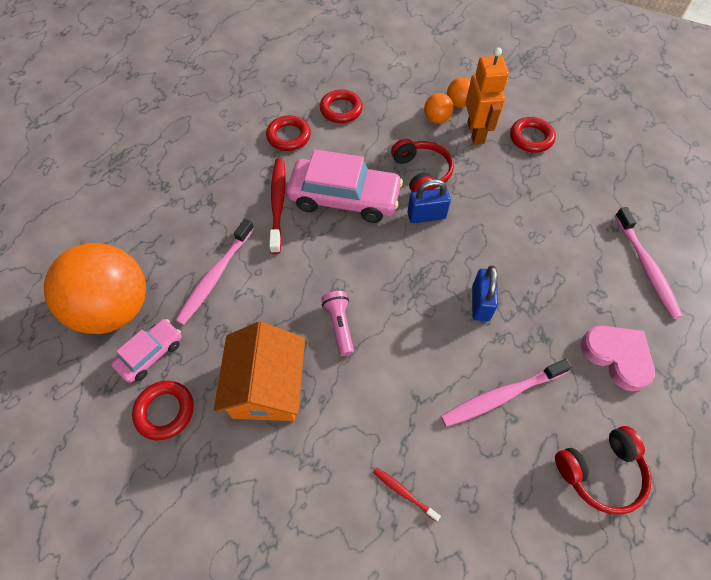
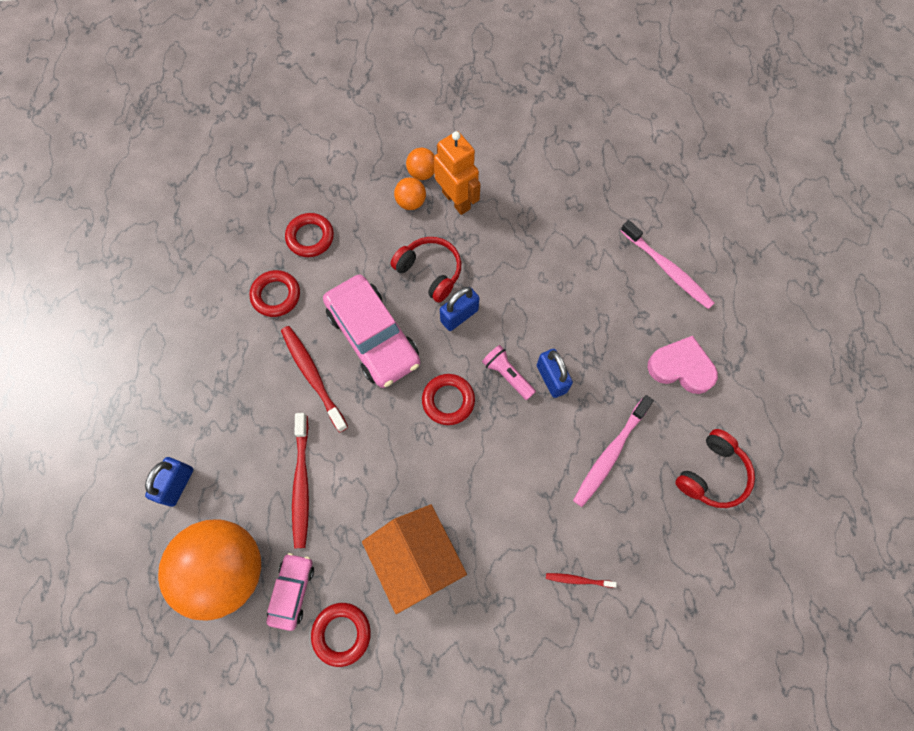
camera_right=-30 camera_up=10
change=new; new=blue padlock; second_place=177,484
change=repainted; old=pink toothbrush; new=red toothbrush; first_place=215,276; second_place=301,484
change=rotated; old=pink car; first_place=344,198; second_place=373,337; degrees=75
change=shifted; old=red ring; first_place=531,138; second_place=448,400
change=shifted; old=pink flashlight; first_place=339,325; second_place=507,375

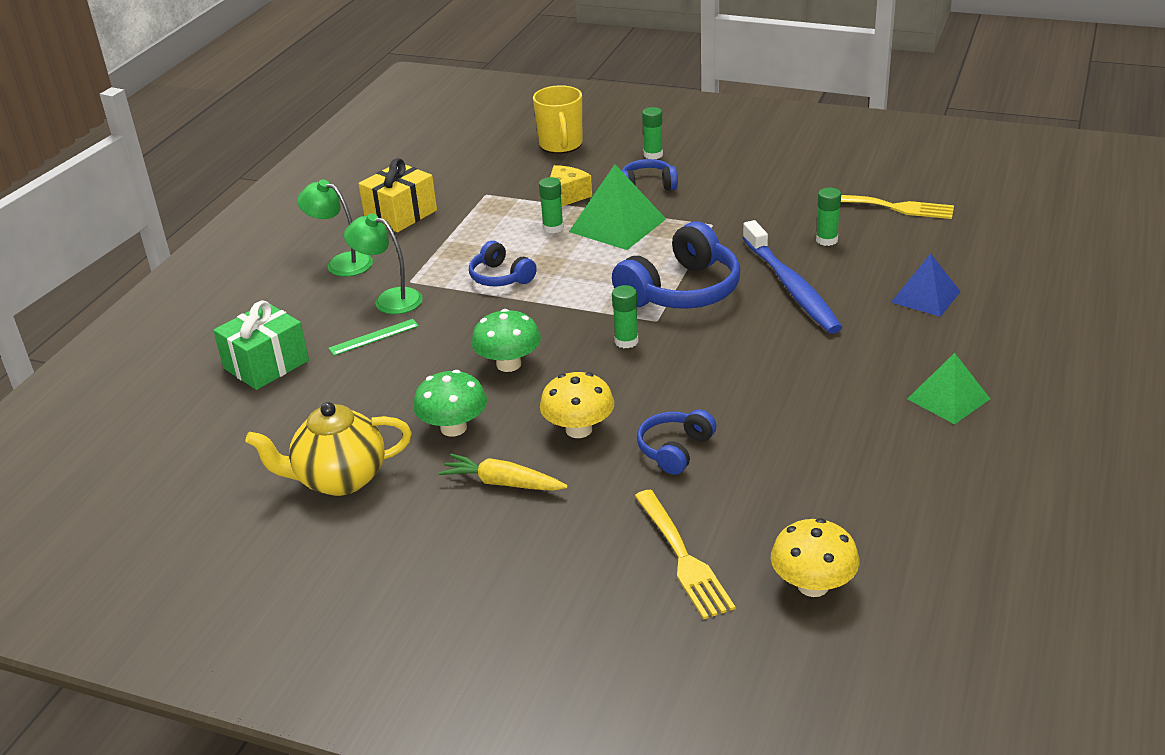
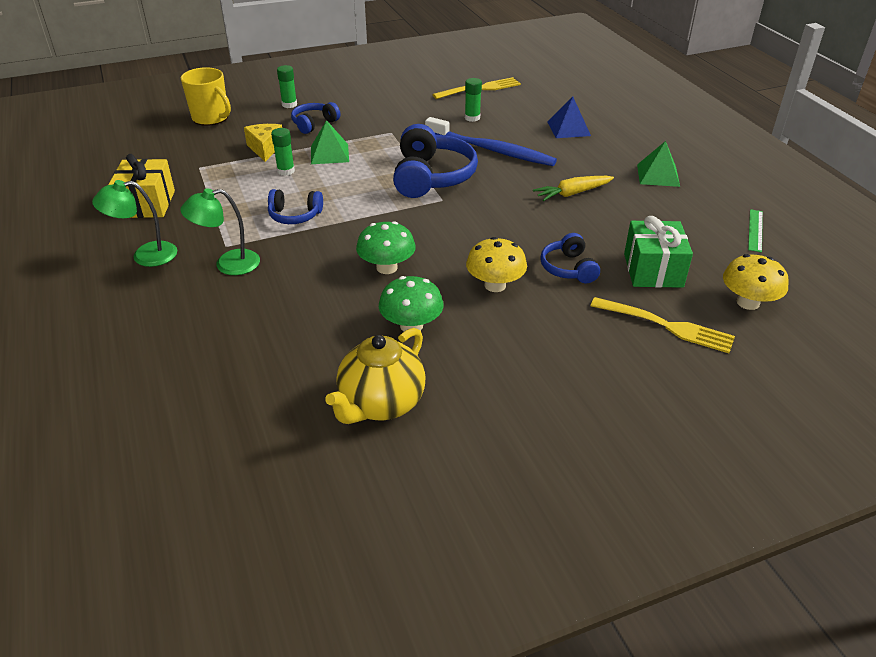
camera_right=-45 camera_up=5
change=scaled; old=green pyramid; first_place=617,225; second_place=329,154; factor=0.67
change=shifted; old=yellow carrot; first_place=503,483; second_place=572,193
change=shifted; old=green gift; first_place=266,364; second_place=653,270
change=shifted; old=green ruler; first_place=374,337; second_place=755,230
change=gone; old=green glue stick; first_place=626,341

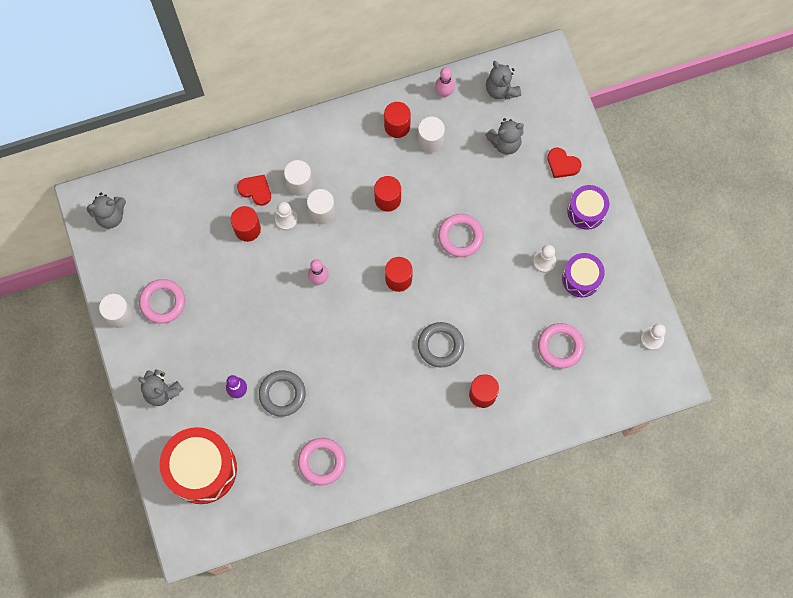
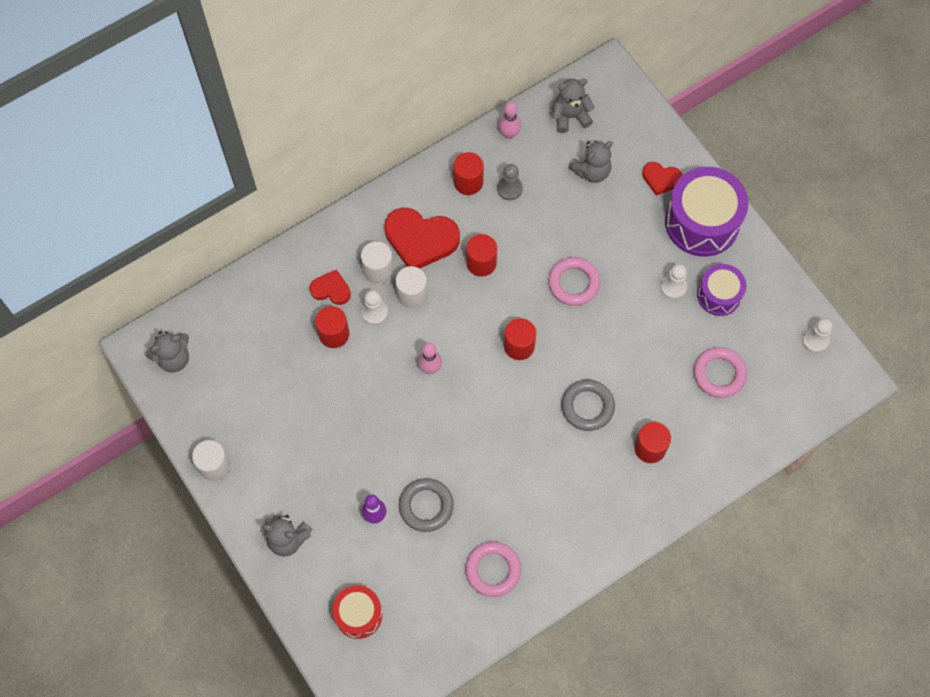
camera_right=-15 camera_up=-5
change=scaled; old=red drum; first_place=202,469; second_place=358,614; factor=0.58
change=new; new=red heart; second_place=420,239
change=swapped; old=white cylinder; new=grey pawn; first_place=430,141; second_place=509,189
change=rotated; old=grey teddy bear; first_place=501,90; second_place=570,116; degrees=120
change=scaled; old=purple drum; first_place=586,211; second_place=702,222; factor=1.73
change=gone; old=pink ring; first_place=163,302

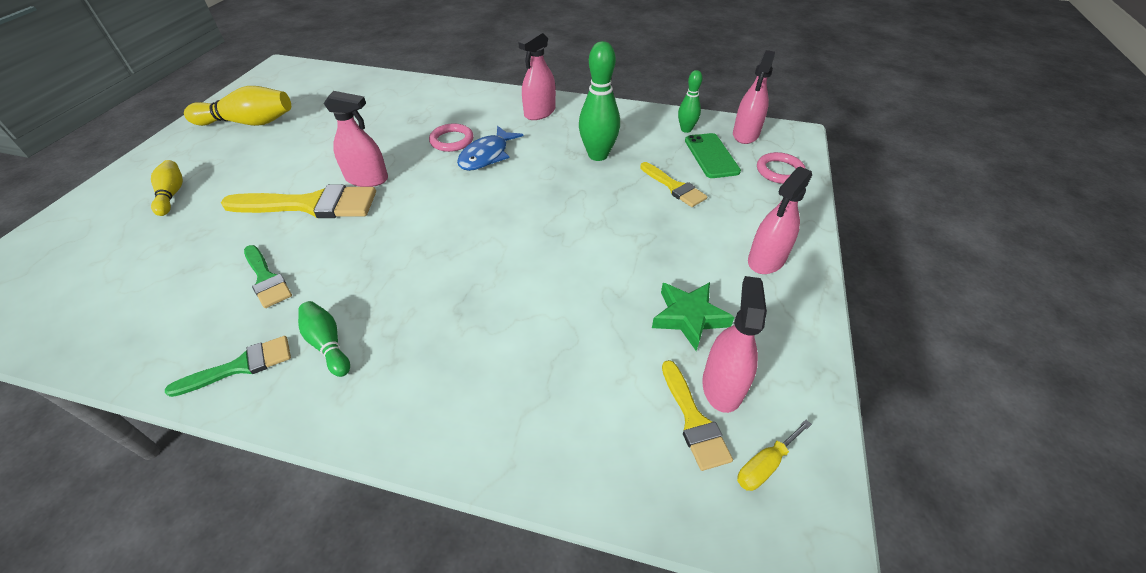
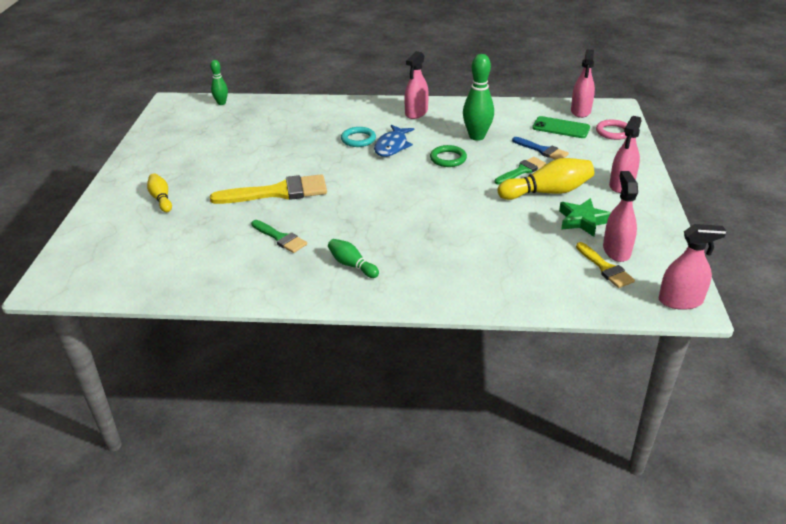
camera_right=-10 camera_up=-10
change=shifted; old=green bowling pin; first_place=686,129; second_place=221,103
change=repainted; old=pink ring; new=turquoise ring; first_place=452,140; second_place=358,139
change=new; new=green ring; second_place=448,158
change=shifted; old=green brush; first_place=241,366; second_place=522,171
change=shifted; old=yellow bowling pin; first_place=248,123; second_place=547,192
change=repainted; old=yellow brush; new=blue brush; first_place=674,187; second_place=542,150
change=rotated; old=green phone; first_place=711,156; second_place=561,128; degrees=-45
change=shifted; old=pink spray bottle; first_place=367,179; second_place=680,301
change=gone; old=yellow screwdriver; first_place=765,465

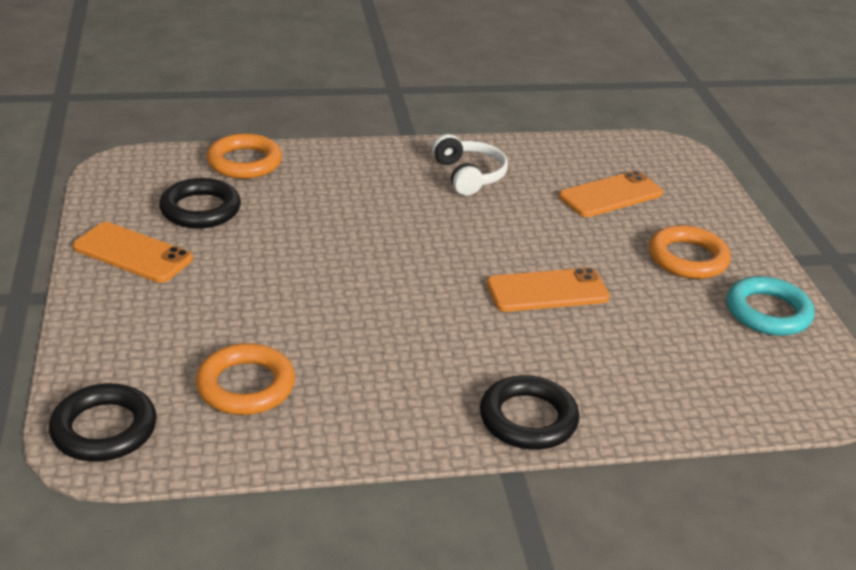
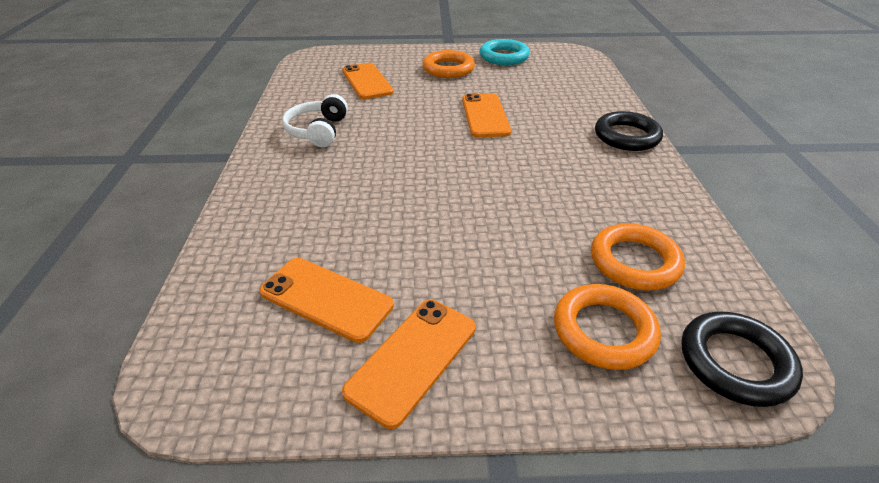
camera_right=-80 camera_up=5
change=swapped; old=black ring; new=orange phone; first_place=200,209; second_place=326,298
change=rotated; old=white headphones; first_place=468,175; second_place=318,131; degrees=-75
change=shifted; old=orange ring; first_place=244,162; second_place=603,331

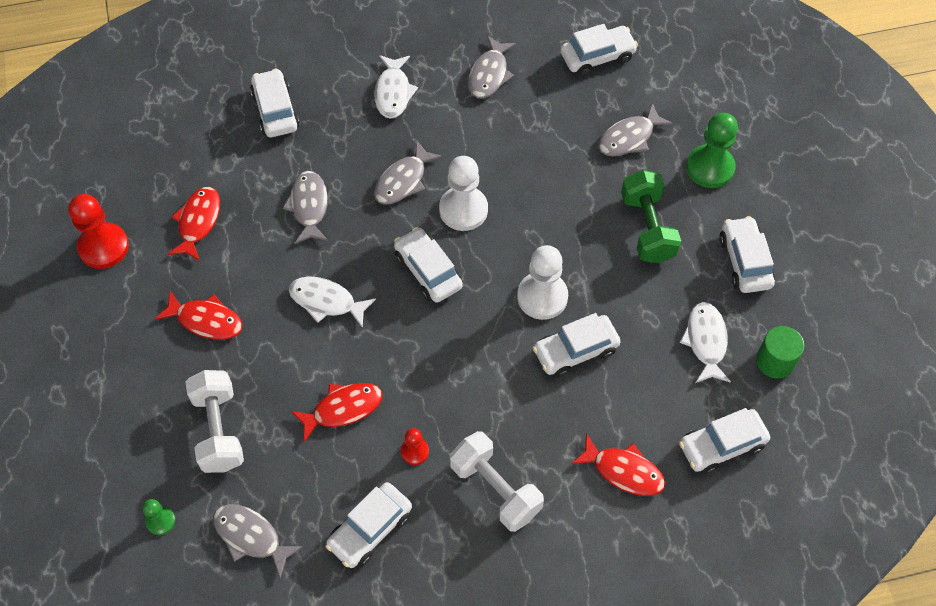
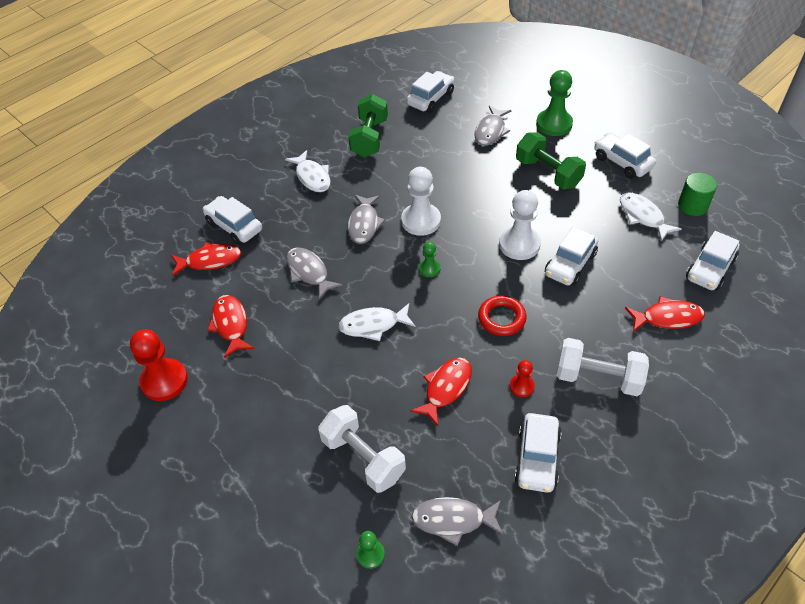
camera_right=-30 camera_up=-10
change=shifted; old=red fish; first_place=206,320; second_place=210,261
change=swapped; old=grey fish; new=green dumbbell; first_place=489,74; second_place=369,138
change=swapped; old=white car; new=green pawn; first_place=428,271; second_place=429,269
change=new; new=red ring; second_place=501,318

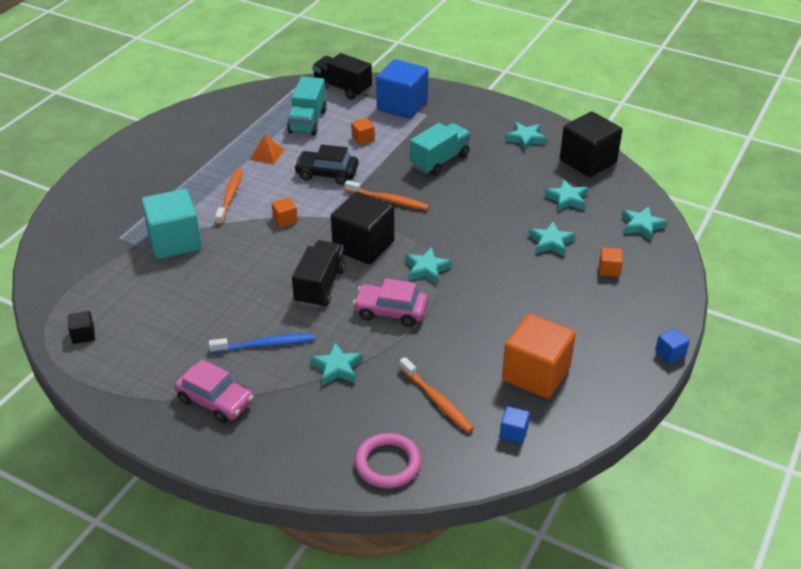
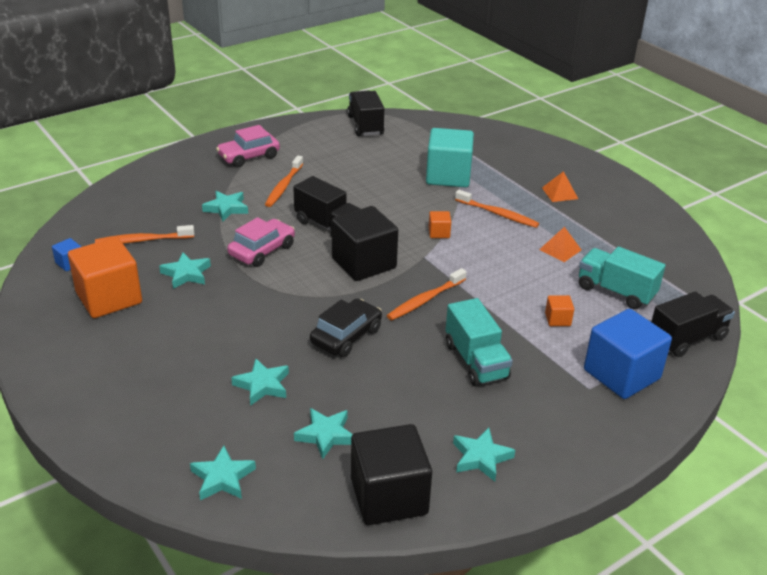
camera_right=115 camera_up=-5
change=shifted; old=turquoise star; first_place=426,269; second_place=186,274
change=repainted; old=blue toothbrush; new=orange toothbrush; first_place=265,345; second_place=283,186
change=shifted; old=black car; first_place=327,173; second_place=346,336
change=swapped; old=black cube; new=black truck; first_place=83,335; second_place=365,125
change=new; new=orange pyramid; second_place=560,193
change=gone; old=pink ring; first_place=388,463
change=gone; old=orange cube; first_place=609,270
change=gone; old=blue cube; first_place=670,353

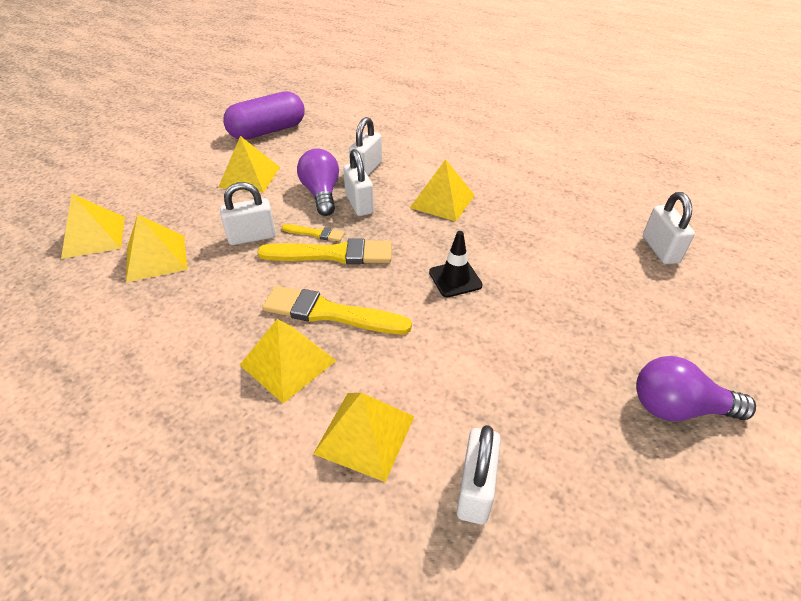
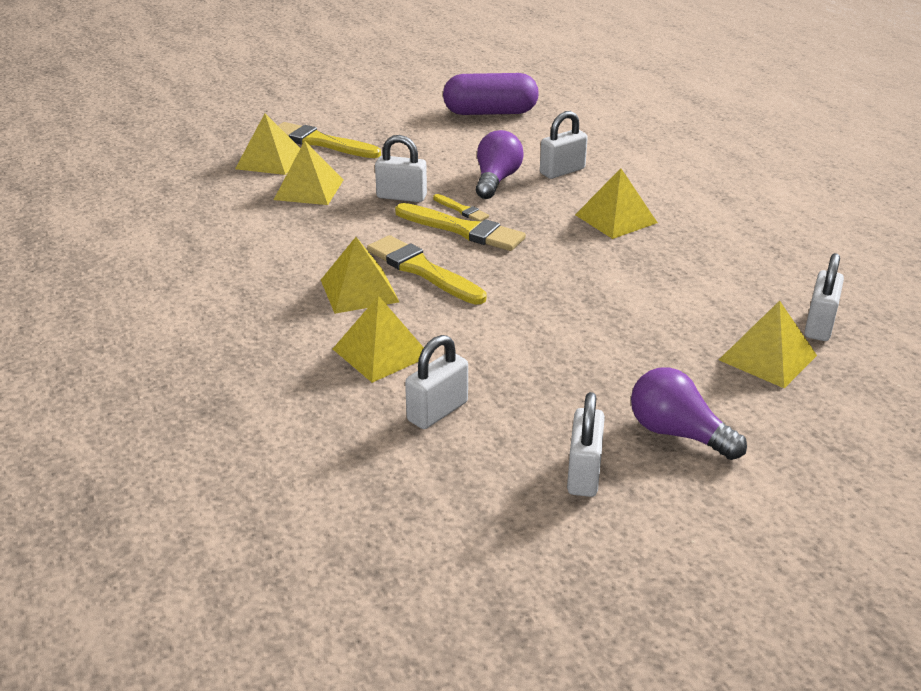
camera_right=30 camera_up=-10
change=new; new=yellow brush; second_place=321,142
change=shifted; old=white padlock; first_place=359,204; second_place=584,474
change=shifted; old=yellow pyramid; first_place=249,177; second_place=767,357
change=gone; old=black traffic cone; first_place=455,279

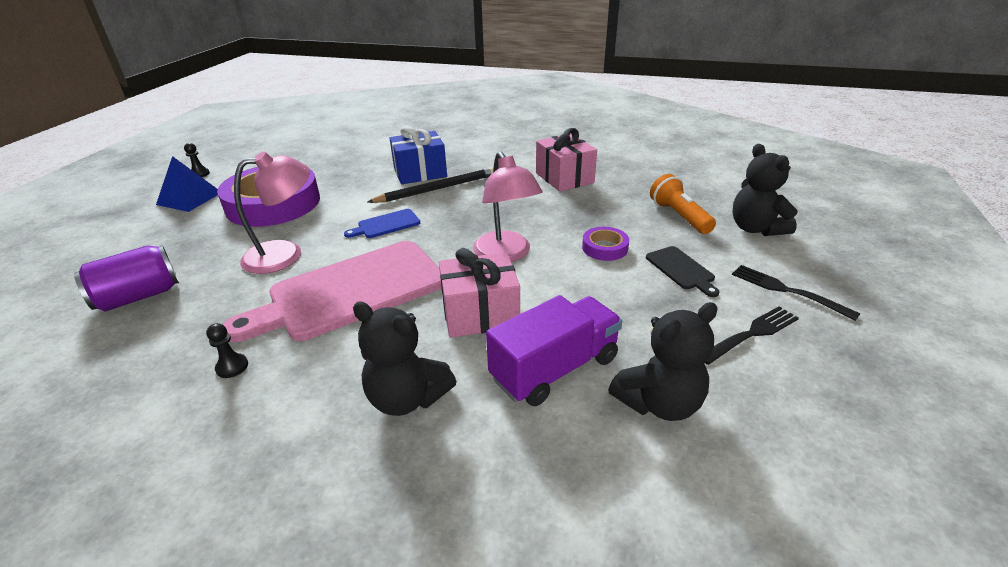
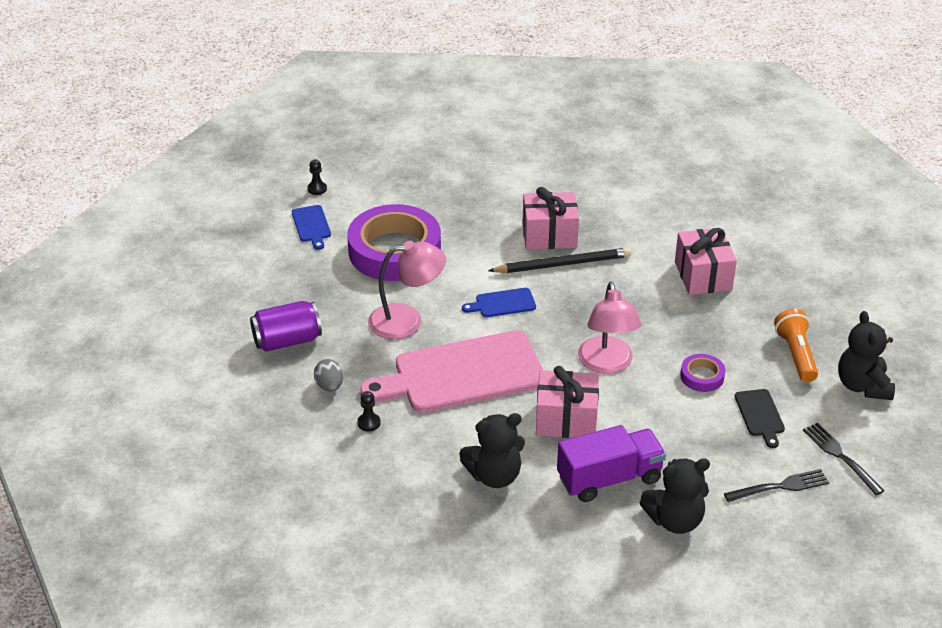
camera_right=15 camera_up=5
change=swapped; old=blue pyramid; new=blue cutting board; first_place=189,198; second_place=311,225
change=new; new=grey egg; second_place=329,386
change=rotated; old=black teddy bear; first_place=407,398; second_place=494,476; degrees=-60
change=repainted; old=blue gift; new=pink gift; first_place=420,173; second_place=549,235

